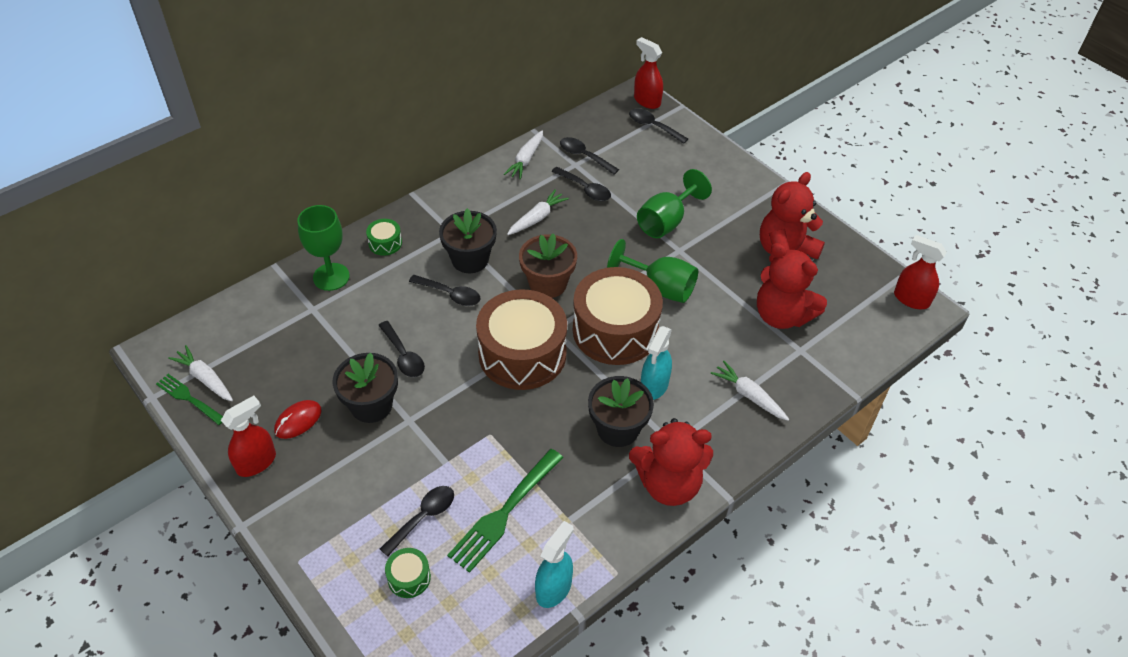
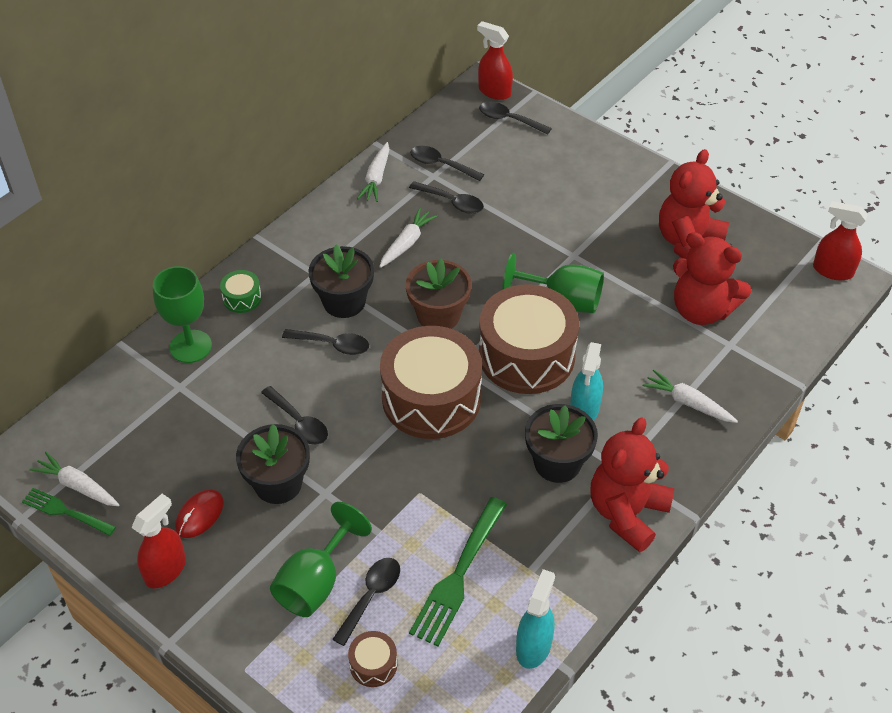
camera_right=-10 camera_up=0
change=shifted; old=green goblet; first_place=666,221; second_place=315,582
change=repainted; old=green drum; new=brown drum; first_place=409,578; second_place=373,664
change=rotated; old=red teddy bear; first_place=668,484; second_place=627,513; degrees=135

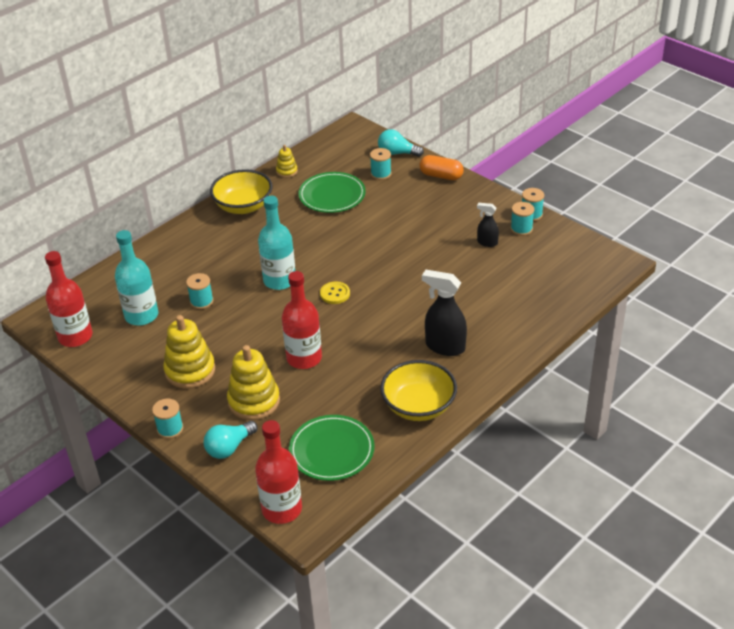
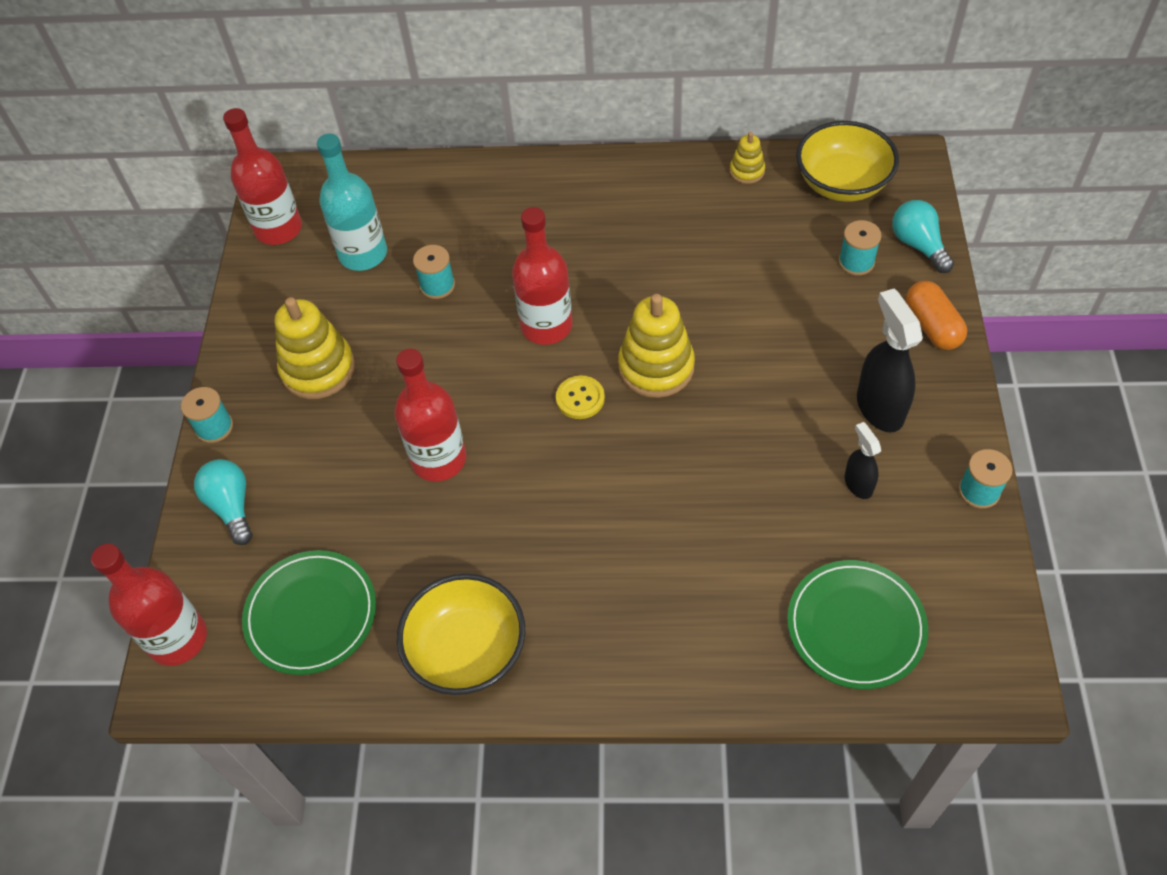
camera_right=50 camera_up=15
change=rotated; old=turquoise light bulb; first_place=229,447; second_place=231,506; degrees=60
change=repainted; old=turquoise bottle; new=red bottle; first_place=279,280; second_place=546,326
change=shifted; old=yellow stacking toy; first_place=254,401; second_place=656,367
change=shifted; old=green plate; first_place=332,195; second_place=856,626
change=shifted; old=yellow bowl; first_place=243,206; second_place=842,183
change=shifted; old=black spray bottle; first_place=444,346; second_place=879,407
change=gone; old=turquoise spool; first_place=521,229

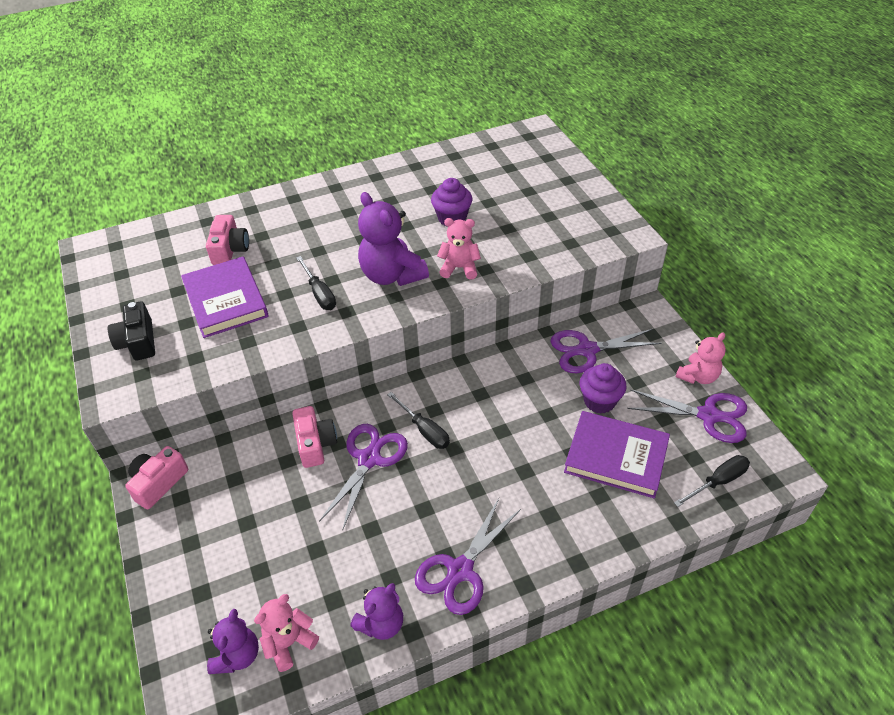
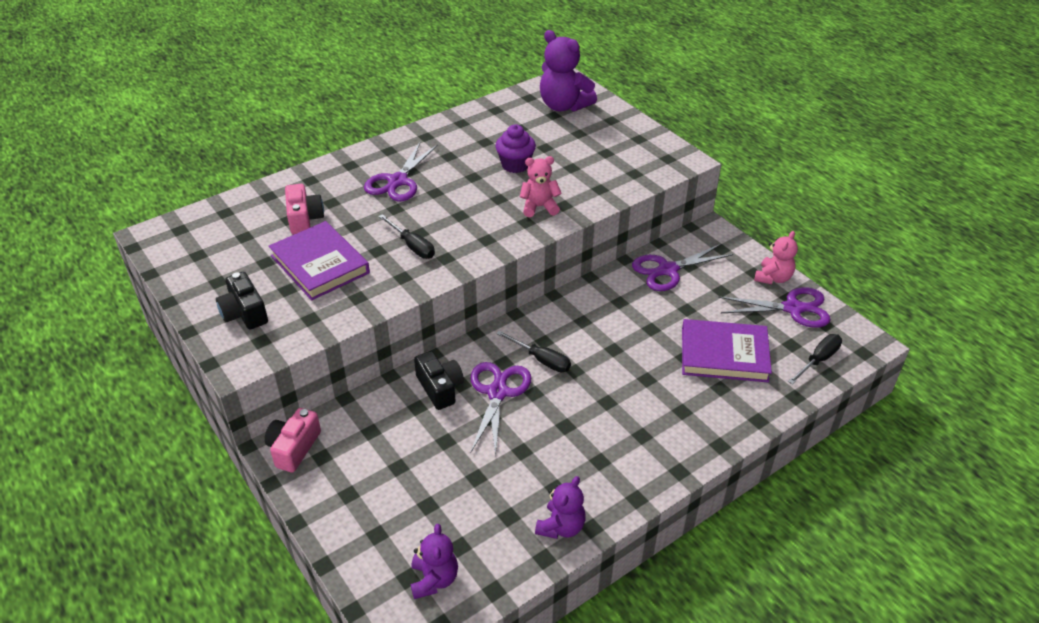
camera_right=-15 camera_up=-5
change=shifted; old=purple scissors; first_place=460,570; second_place=397,181
change=repainted; old=pink camera; new=black camera; first_place=315,444; second_place=440,388
change=shifted; old=purple teddy bear; first_place=392,275; second_place=563,106
change=gone; old=pink teddy bear; first_place=289,643
change=gone; old=purple cupcake; first_place=599,401

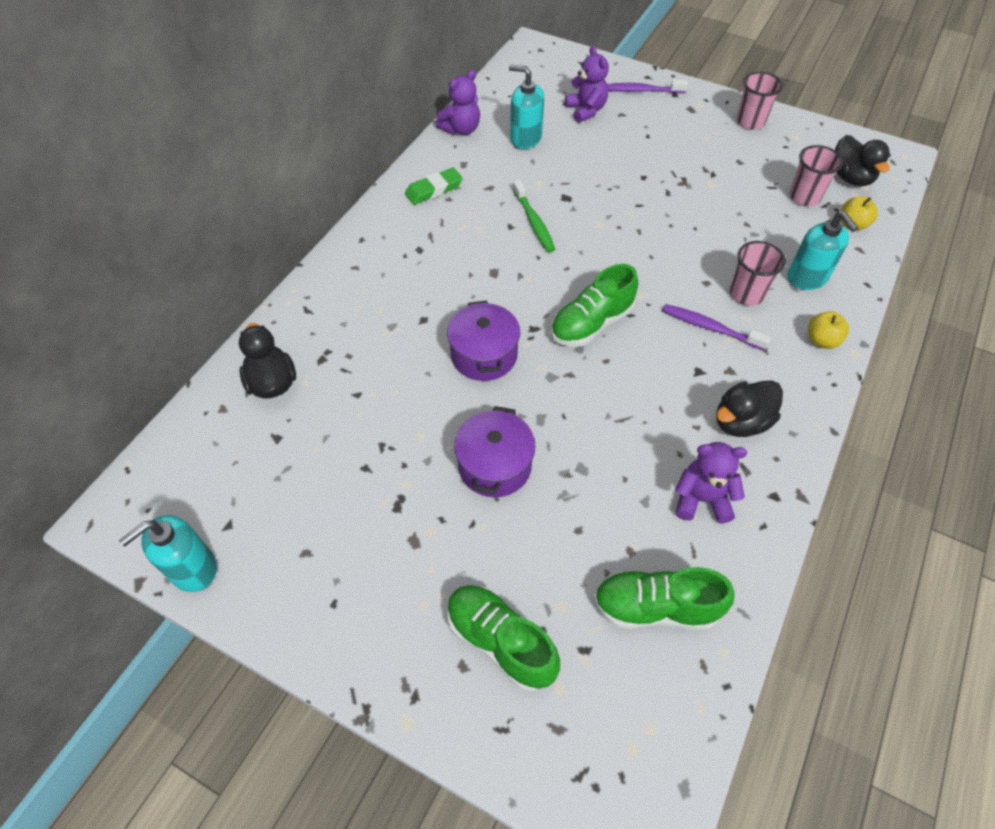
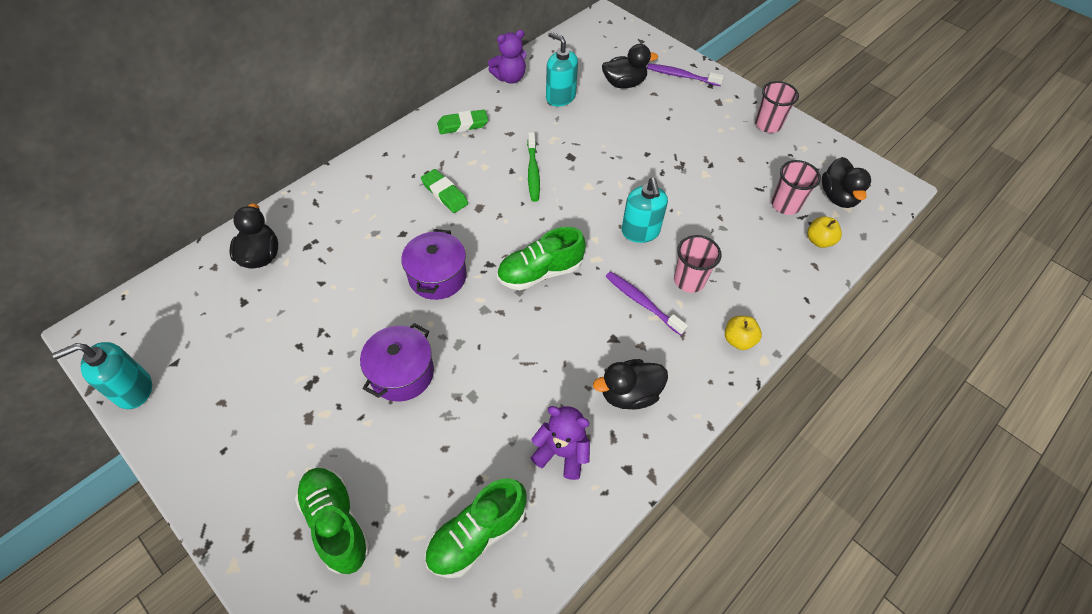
camera_right=15 camera_up=0
change=new; new=green eraser; second_place=444,194
change=rotated; old=green shoe; first_place=655,607; second_place=477,534; degrees=-60
change=swapped; old=purple teddy bear; new=black duck; first_place=586,110; second_place=624,83
change=shifted; old=turquoise soap dispenser; first_place=807,278; second_place=640,232

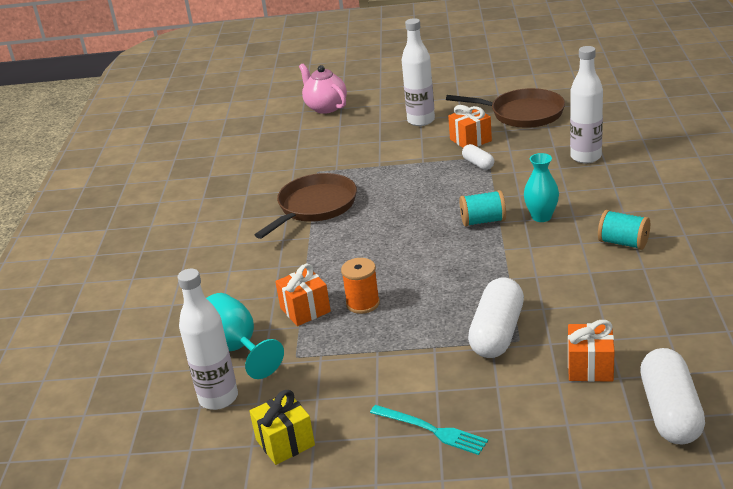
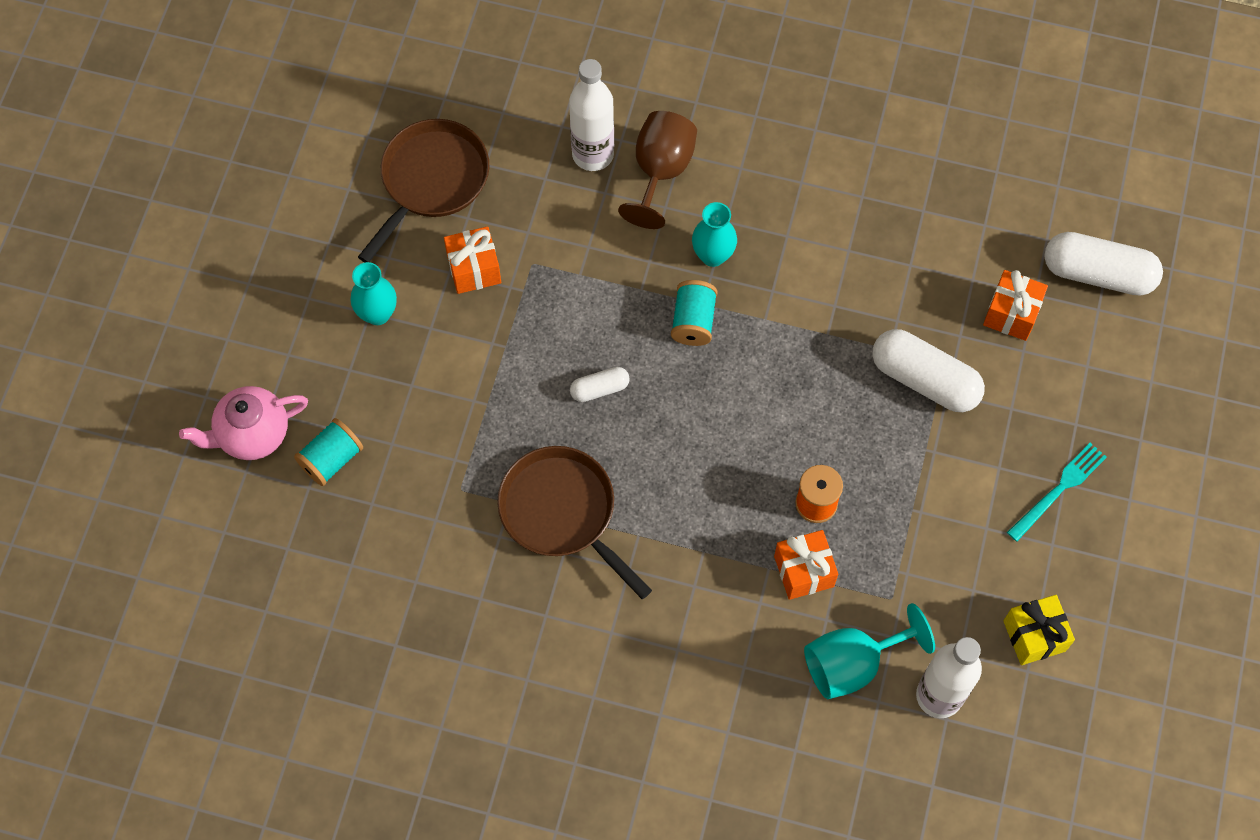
camera_right=-80 camera_up=35
change=shifted; old=turquoise spool; first_place=623,243; second_place=331,459
change=swapped; old=white bottle; new=turquoise vase; first_place=421,120; second_place=377,314
change=shifted; old=white capsule; first_place=478,164; second_place=599,389
change=new; new=brown goblet; second_place=660,171

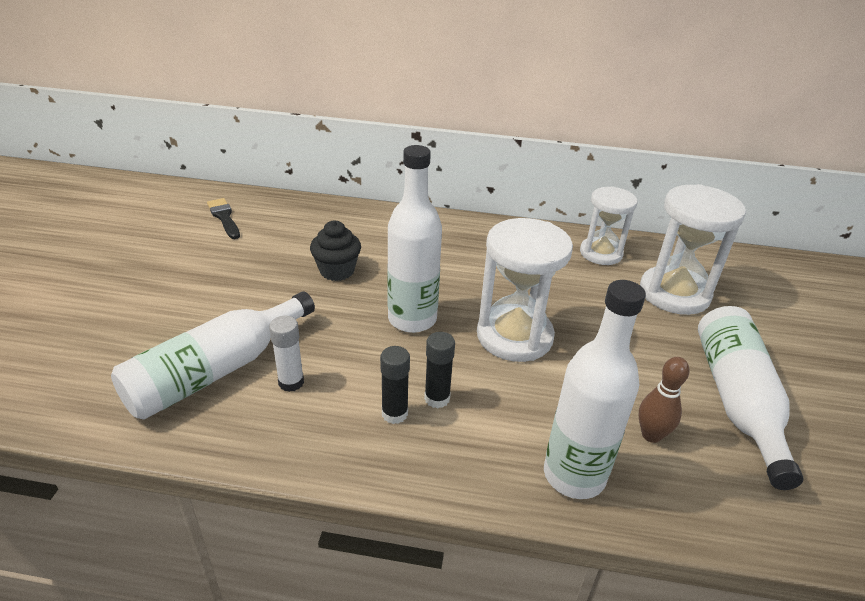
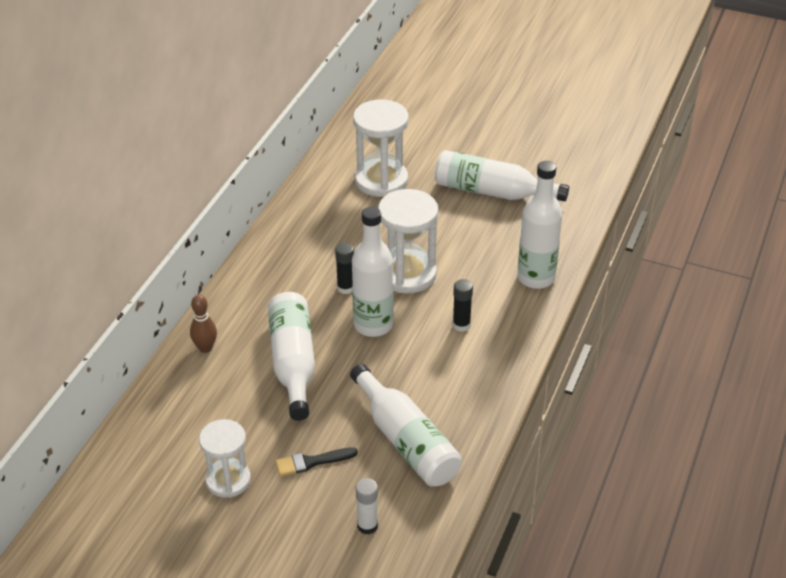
camera_right=-75 camera_up=5
change=shifted; old=brown bowling pin; first_place=651,435; second_place=205,348
change=shifted; old=white hourglass; first_place=601,253; second_place=228,480
change=swapped; old=black cupcake; new=white bottle; first_place=337,271; second_place=293,363
change=shifted; old=black brush; first_place=224,217; second_place=311,462
change=shifted; old=black glue stick; first_place=394,413; second_place=345,288
change=shifted; old=white glue stick; first_place=291,382; second_place=367,526

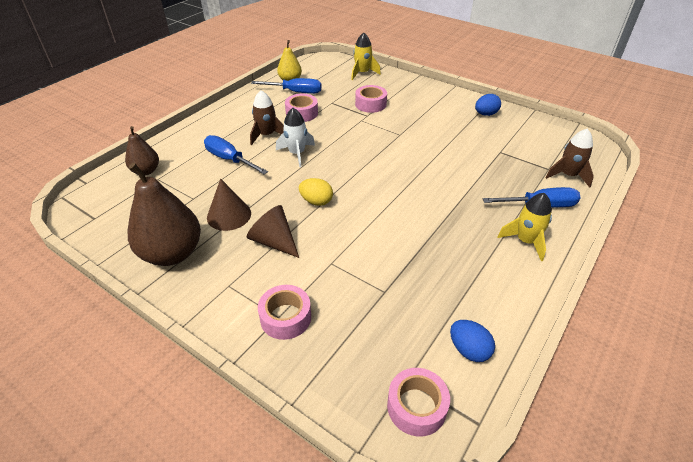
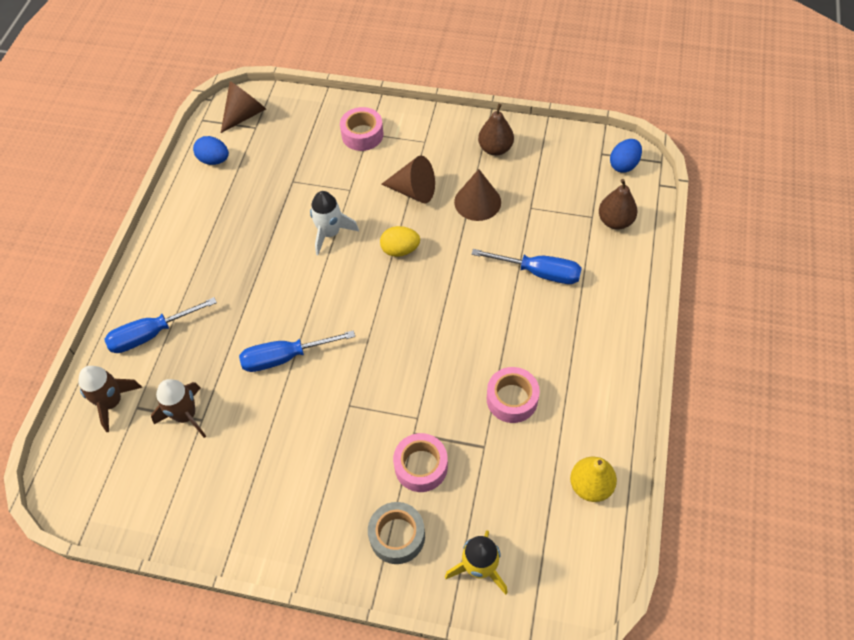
camera_right=160 camera_up=15
change=shifted; old=brown rocket; first_place=267,135; second_place=186,415
change=swapped; old=pink tape; new=brown cone; first_place=416,406; second_place=245,115
change=shifted; old=blue screwdriver; first_place=295,92; second_place=285,357
change=shifted; old=white rocket; first_place=297,153; second_place=330,233
change=new; new=grey tape; second_place=397,536
change=scaled; old=brown pear; first_place=172,253; second_place=495,149; factor=0.56
change=shifted; old=blue egg; first_place=485,114; second_place=624,165
change=gone; old=yellow rocket; first_place=525,241

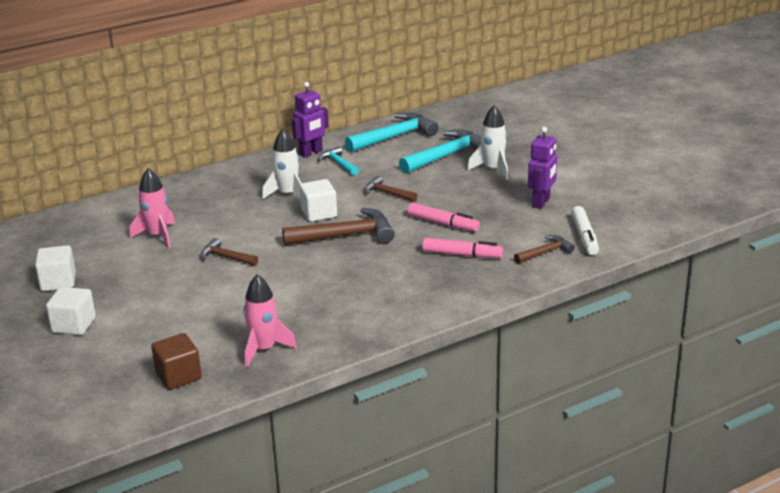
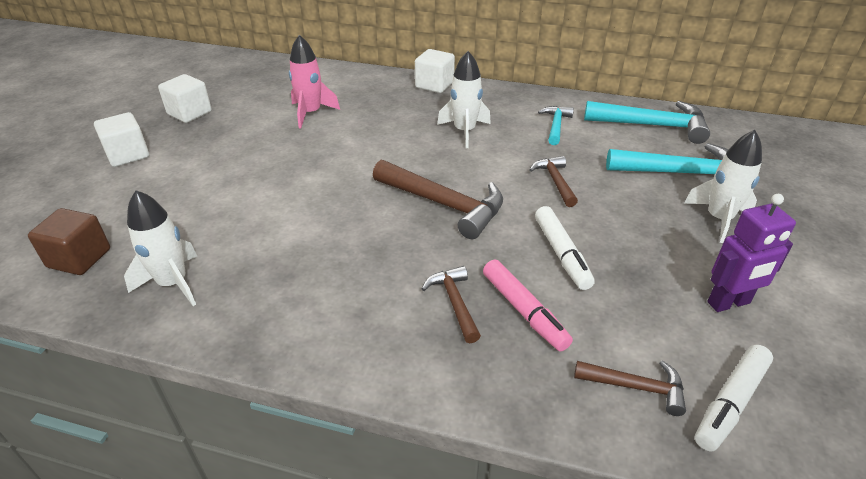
camera_right=45 camera_up=10
change=repainted; old=pink rocket; new=white rocket; first_place=264,349; second_place=173,283
change=shifted; old=white cube; first_place=319,213; second_place=434,85
change=shifted; old=brown hammer; first_place=226,257; second_place=454,302
change=repainted; old=pink marker; new=white marker; first_place=443,224; second_place=561,254
change=gone; old=purple robot; first_place=311,153

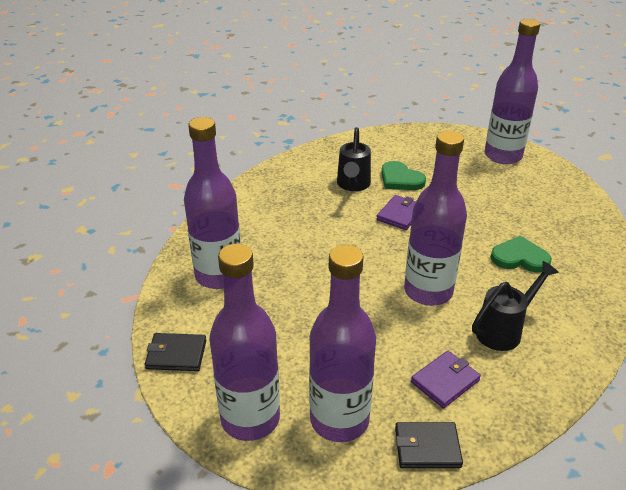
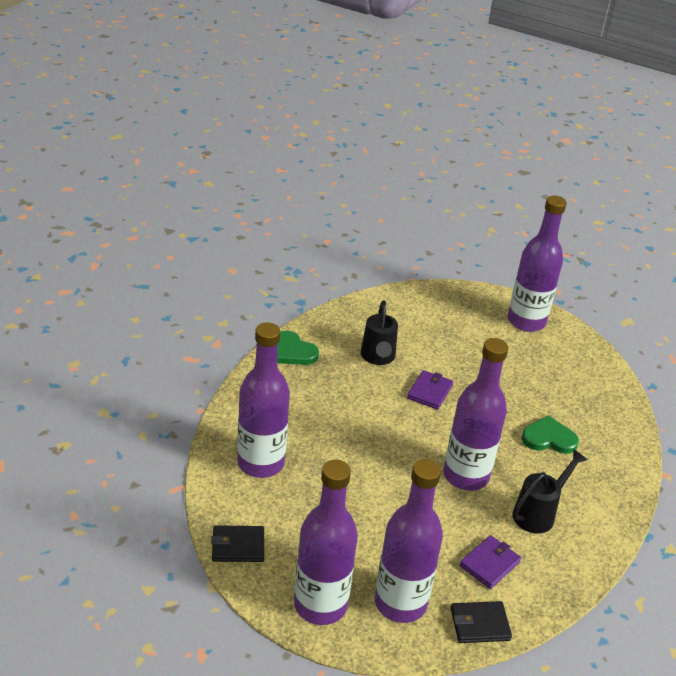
camera_right=-10 camera_up=0
change=shifted; old=green heart; first_place=400,179; second_place=293,351

